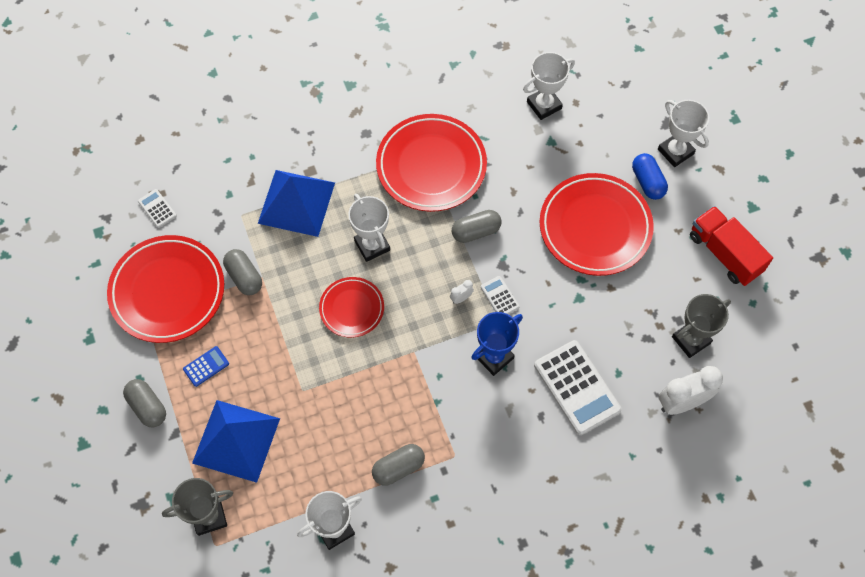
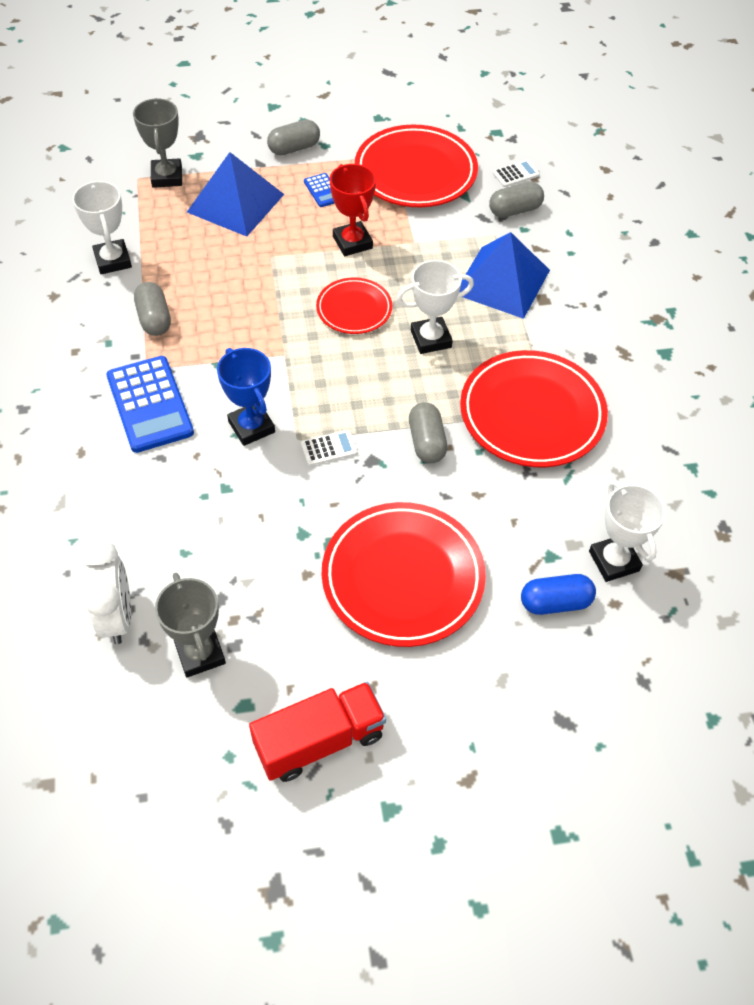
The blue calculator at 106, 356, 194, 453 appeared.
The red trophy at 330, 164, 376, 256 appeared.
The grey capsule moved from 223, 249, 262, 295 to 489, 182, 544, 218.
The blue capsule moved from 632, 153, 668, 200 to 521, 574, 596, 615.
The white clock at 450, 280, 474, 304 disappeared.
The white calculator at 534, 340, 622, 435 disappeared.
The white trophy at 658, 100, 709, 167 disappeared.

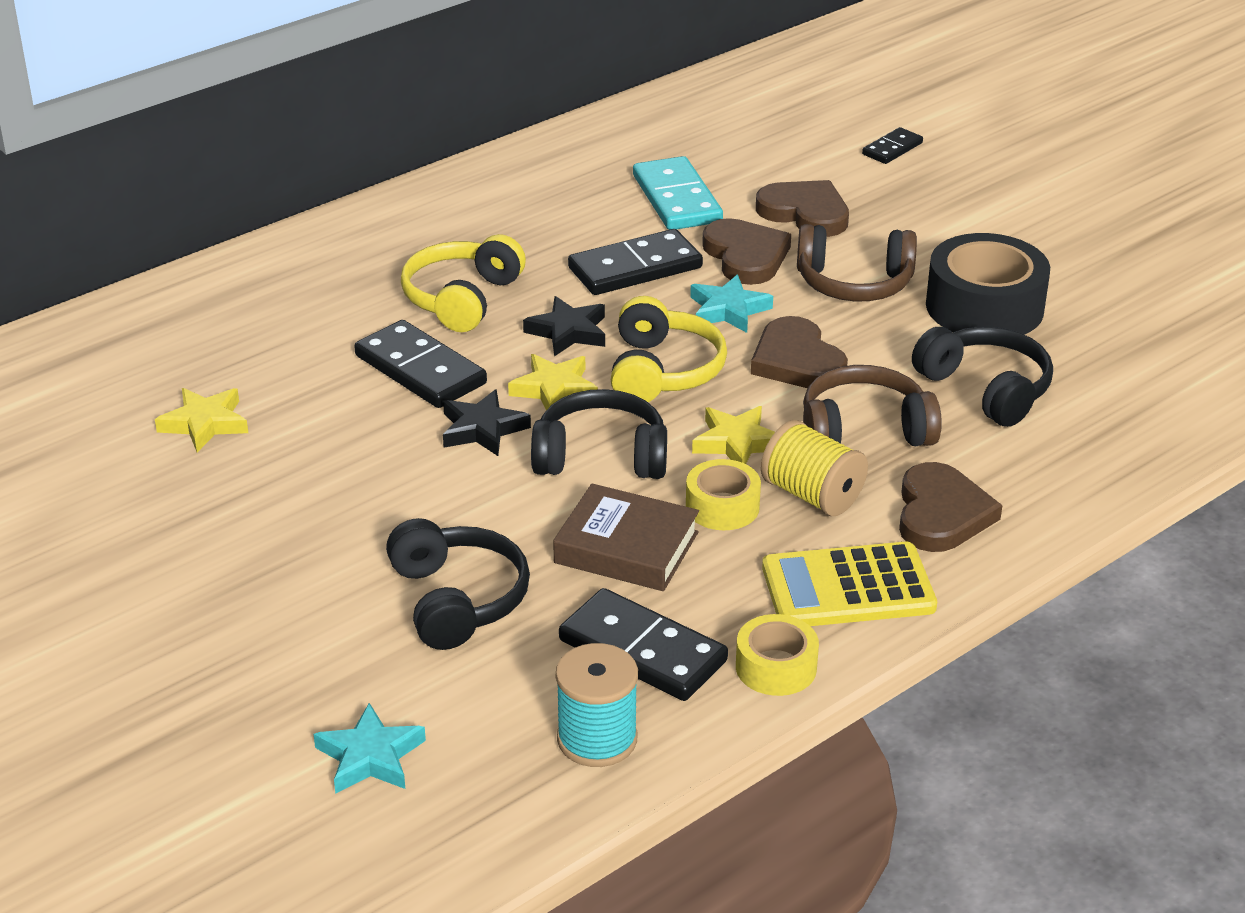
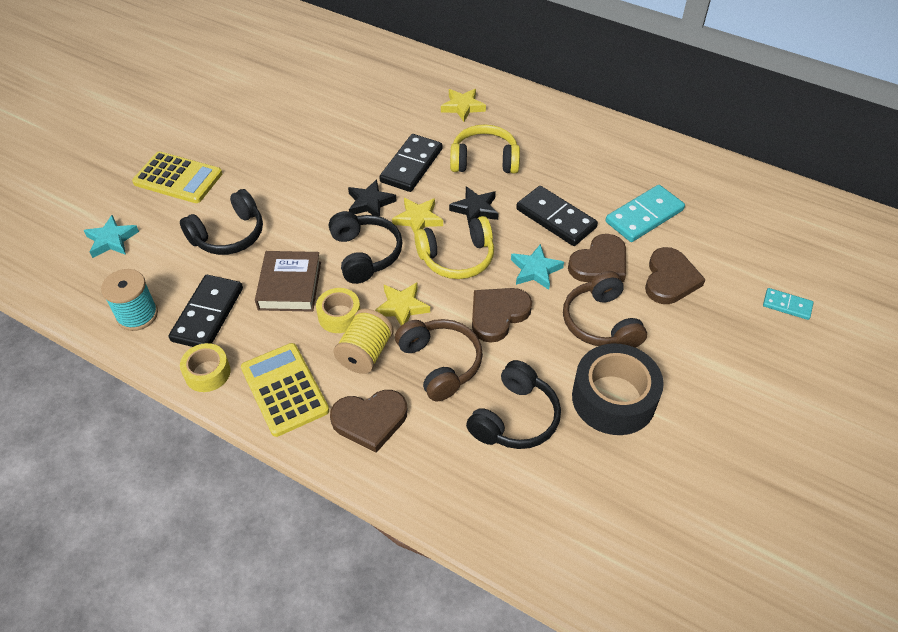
The yellow calculator at 132, 151, 222, 203 appeared.
The yellow star moved from 155, 388, 248, 452 to 441, 89, 486, 122.
The black domino at 862, 127, 923, 164 became the turquoise domino at 763, 288, 813, 320.

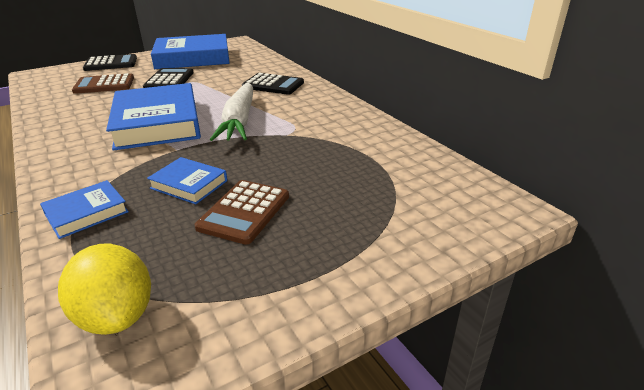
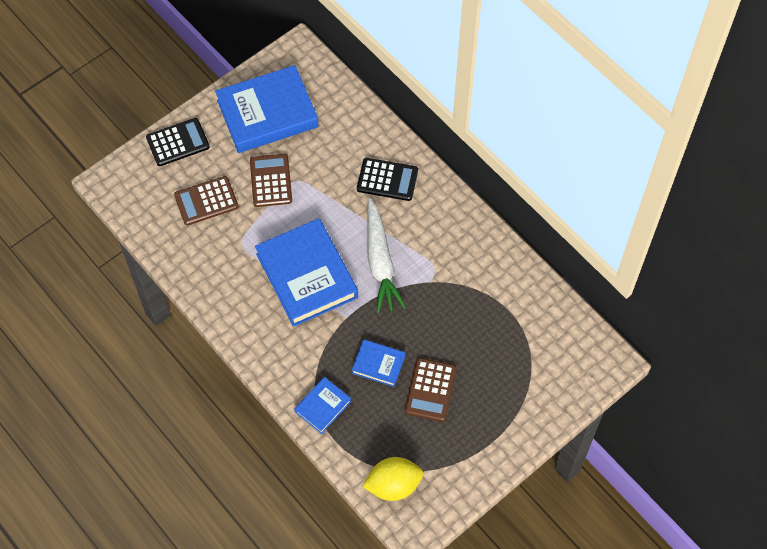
The black calculator at 143, 68, 194, 88 became the brown calculator at 250, 154, 292, 207.
The yellow lemon at 58, 244, 151, 335 turned 60 degrees counterclockwise.

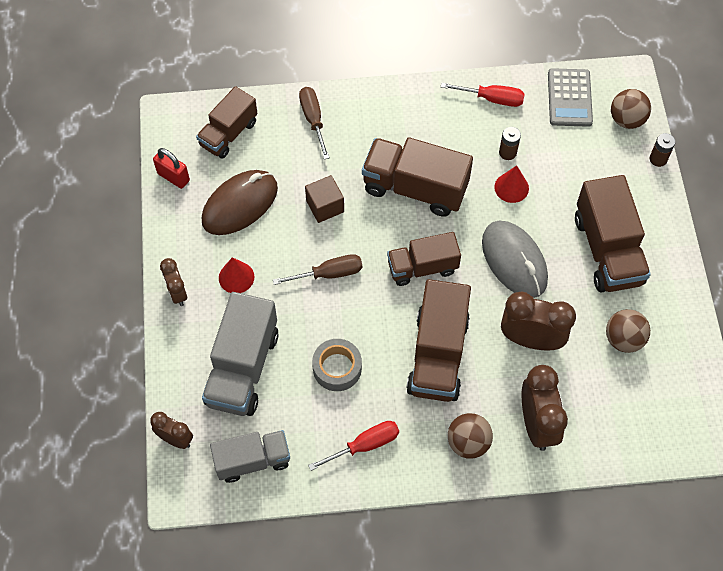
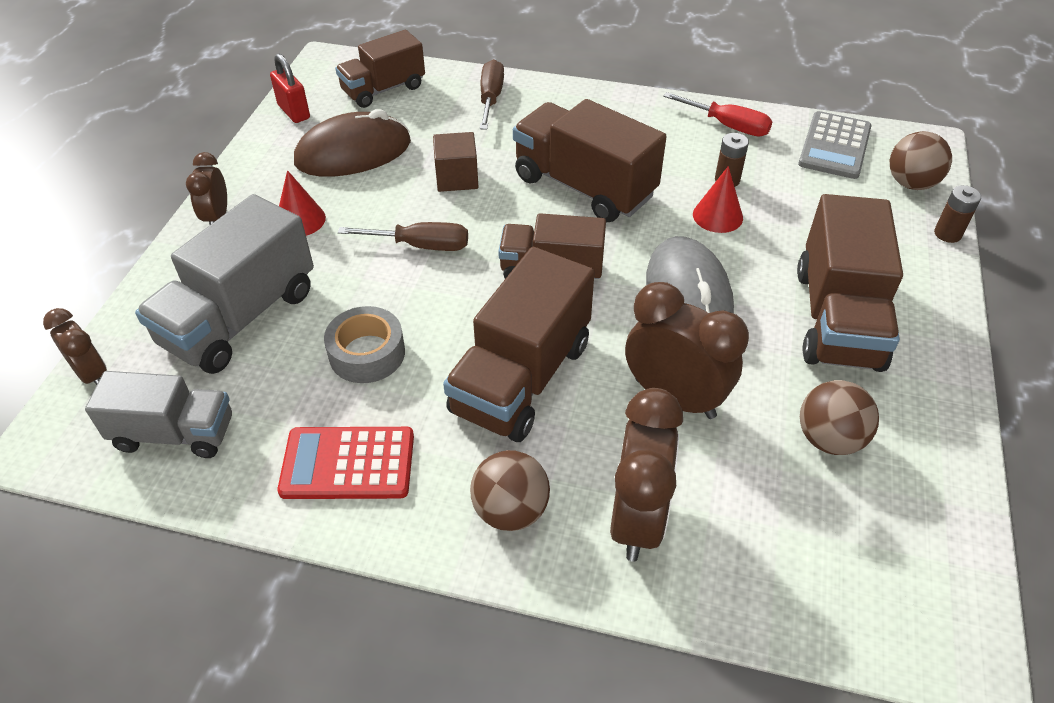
The red screwdriver at 308, 421, 399, 471 was replaced by the red calculator at 277, 427, 414, 499.

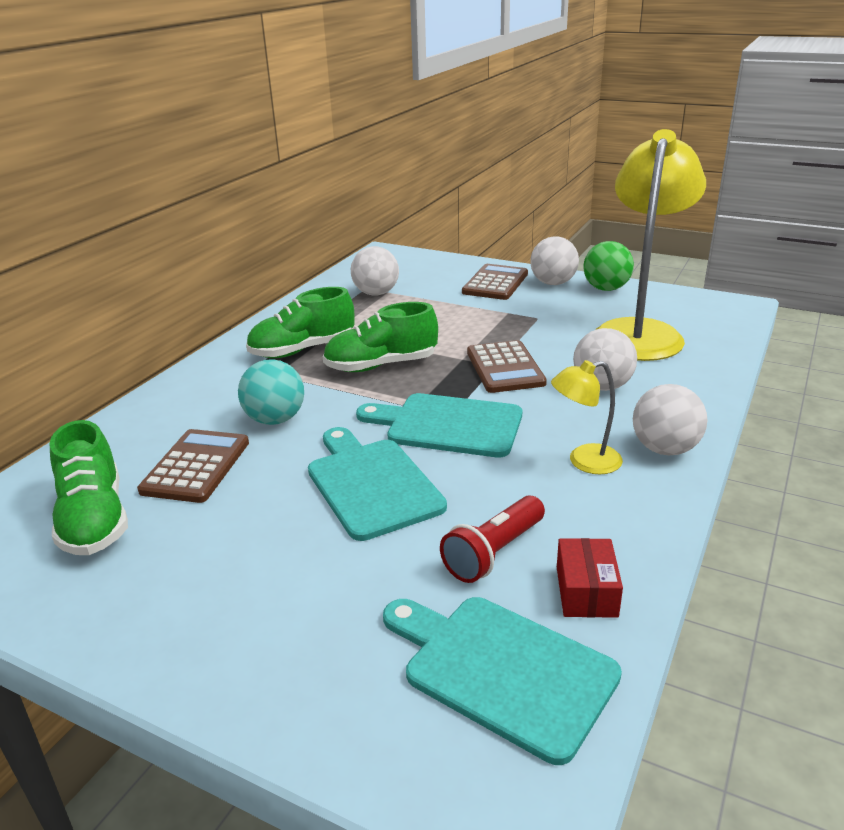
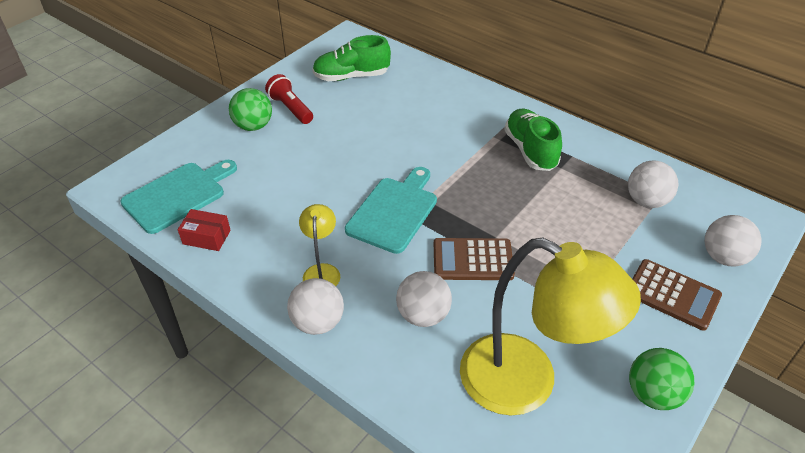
The green ball at 229, 88, 272, 131 appeared.
The red flashlight moved from 440, 495, 545, 583 to 265, 74, 313, 124.
The white ball moved from 530, 236, 579, 285 to 705, 215, 762, 267.
The brown calculator at 137, 429, 249, 503 disappeared.
The turquoise ball at 238, 359, 304, 425 disappeared.
The turquoise cutting board at 308, 427, 447, 541 disappeared.
The green shoe at 323, 302, 438, 372 disappeared.

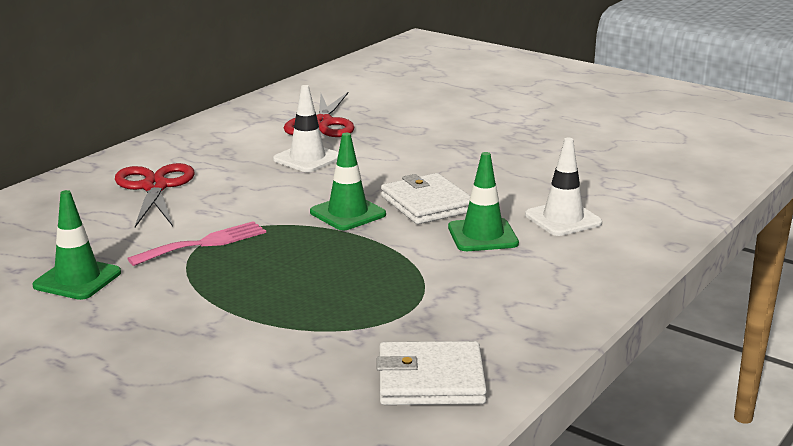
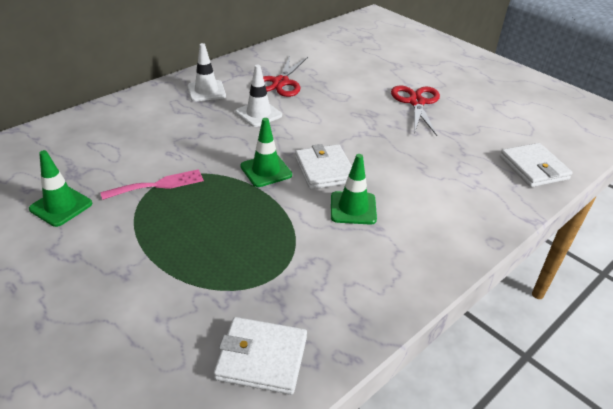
The white traffic cone moved from 525, 138, 602, 236 to 188, 43, 226, 102.
The red scissors moved from 115, 163, 195, 227 to 391, 85, 440, 136.
The white wallet at 500, 143, 573, 187 appeared.

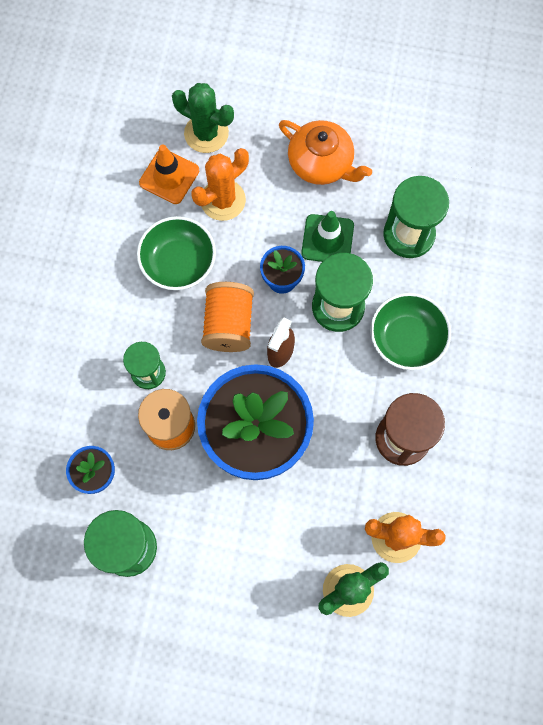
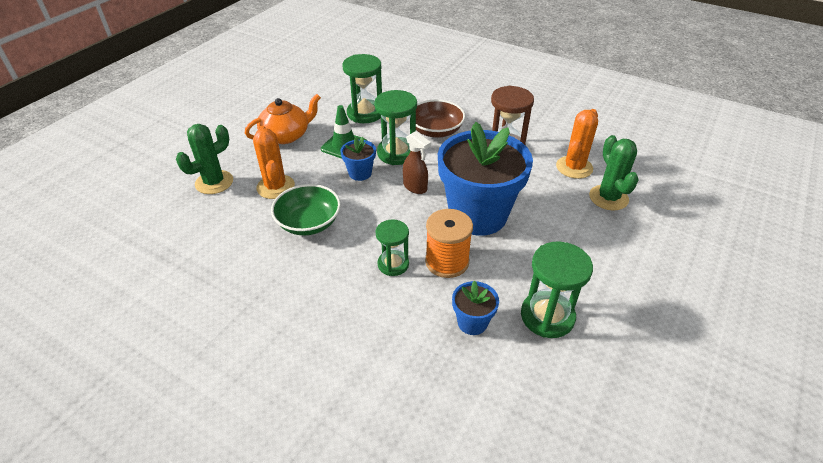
The green bowl at 370, 293, 451, 370 became the brown bowl at 409, 100, 465, 138.
The orange traffic cone at 139, 144, 199, 204 disappeared.
The orange spool at 201, 282, 254, 352 disappeared.

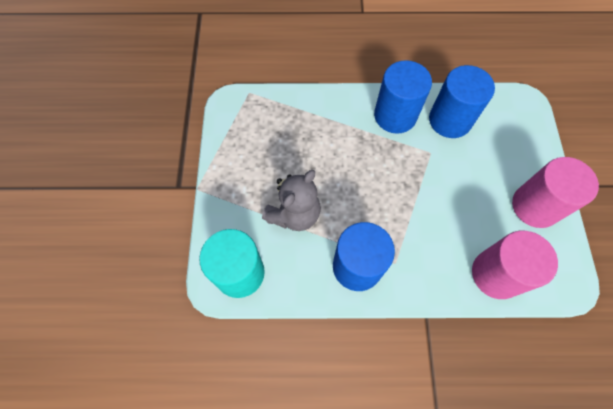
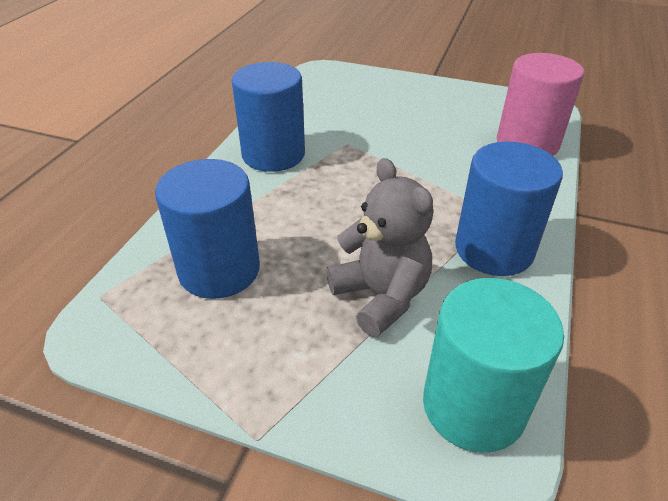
The blue cylinder moved from 429, 65, 495, 138 to 155, 159, 260, 299.
The pink cylinder at 512, 157, 599, 228 disappeared.

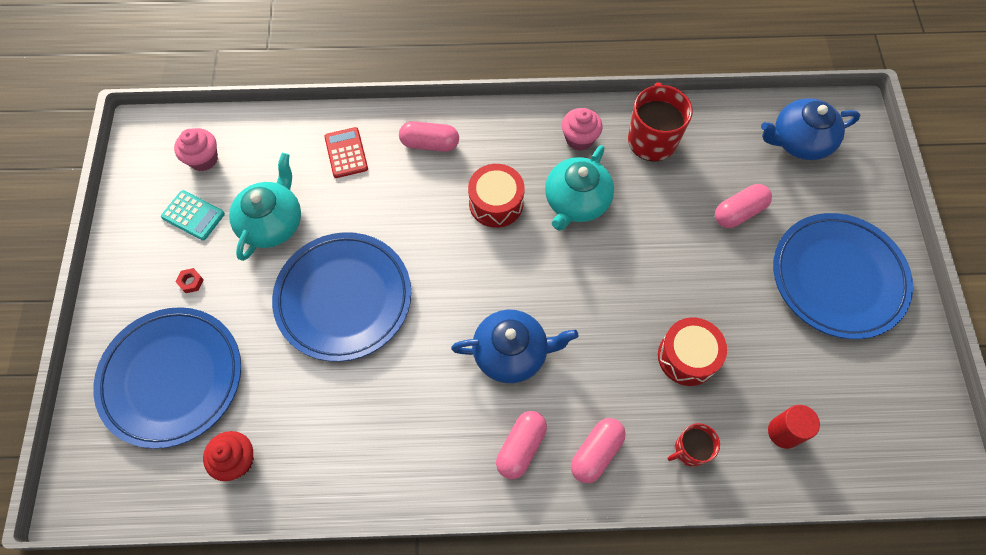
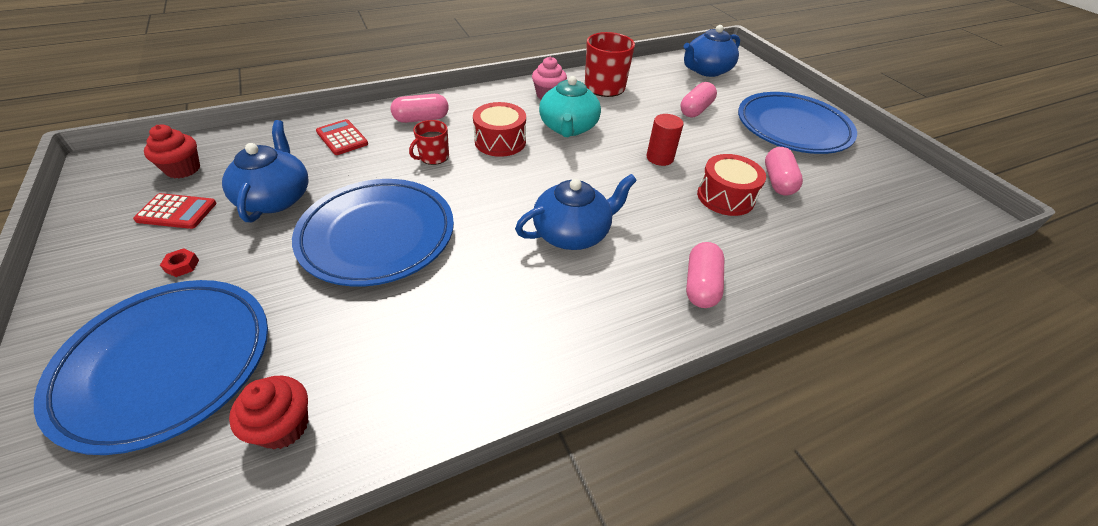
The turquoise calculator at 161, 190, 225, 241 became the red calculator at 133, 193, 217, 229.
The pink cupcake at 174, 128, 218, 171 became the red cupcake at 144, 125, 200, 179.
The turquoise teapot at 229, 153, 301, 261 became the blue teapot at 222, 120, 309, 222.
The red mug moved from 668, 423, 720, 467 to 409, 120, 449, 165.
The red cylinder moved from 768, 405, 820, 449 to 646, 114, 684, 166.
The pink capsule moved from 496, 411, 547, 479 to 765, 147, 803, 196.

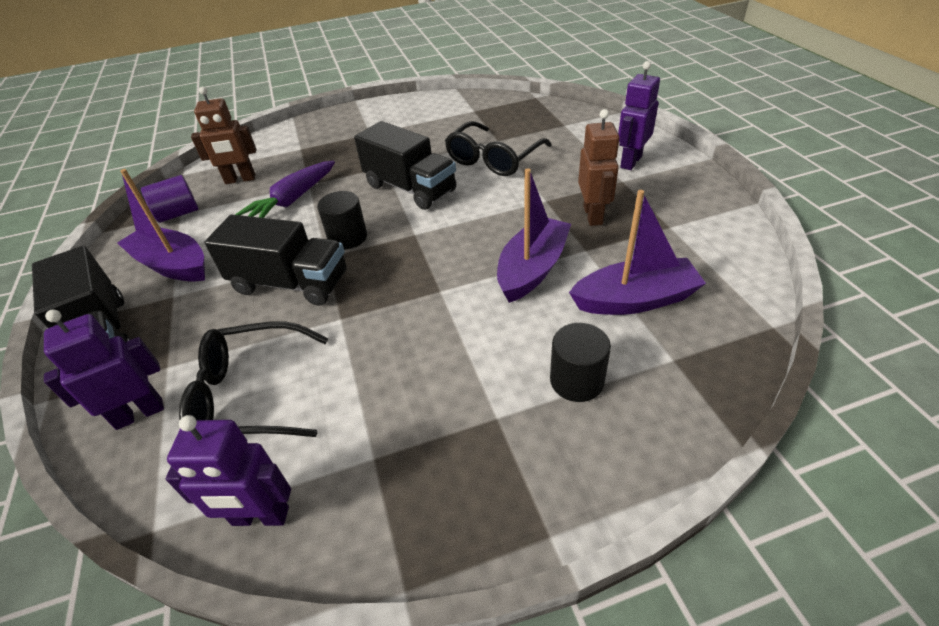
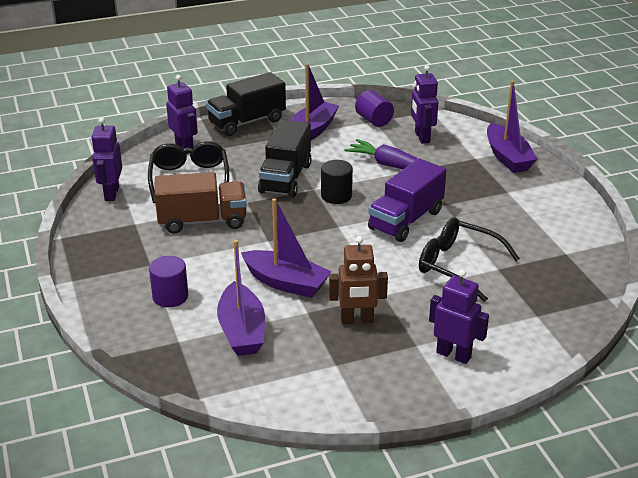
The black cylinder at 550, 323, 611, 402 became the purple cylinder at 149, 256, 188, 307.
The brown truck at 155, 172, 247, 234 appeared.
The black truck at 354, 121, 456, 210 became the purple truck at 368, 158, 447, 242.
The brown robot at 191, 87, 256, 184 became the purple robot at 411, 65, 438, 144.
The purple boat at 487, 80, 538, 173 appeared.

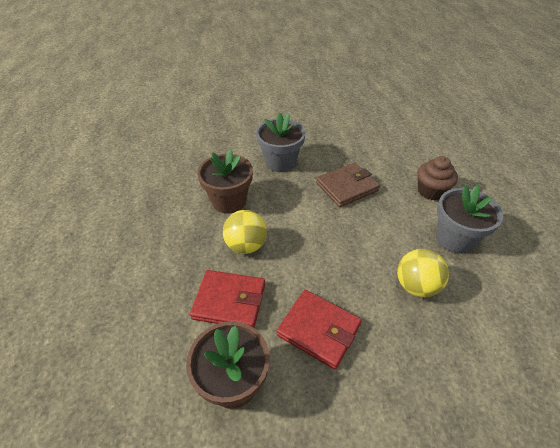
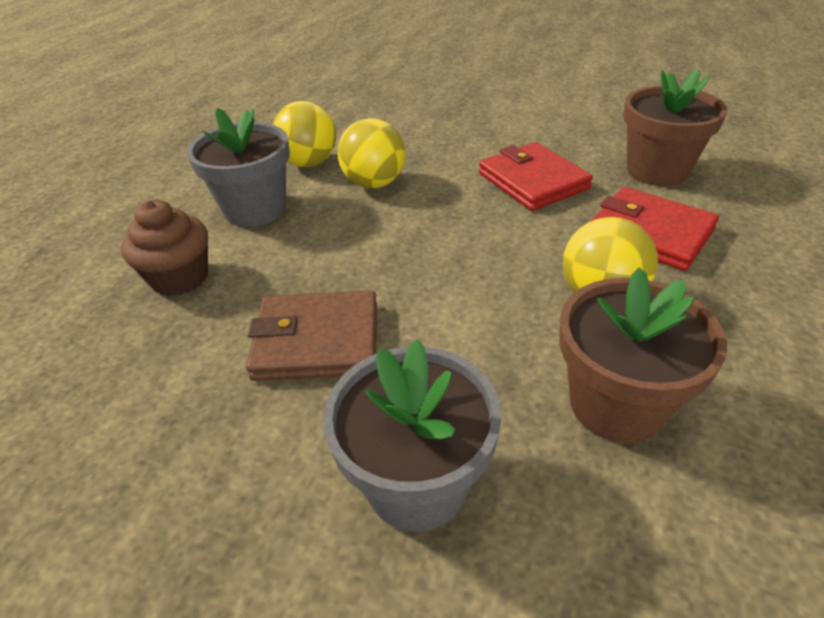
The yellow ball at 273, 101, 336, 167 appeared.

